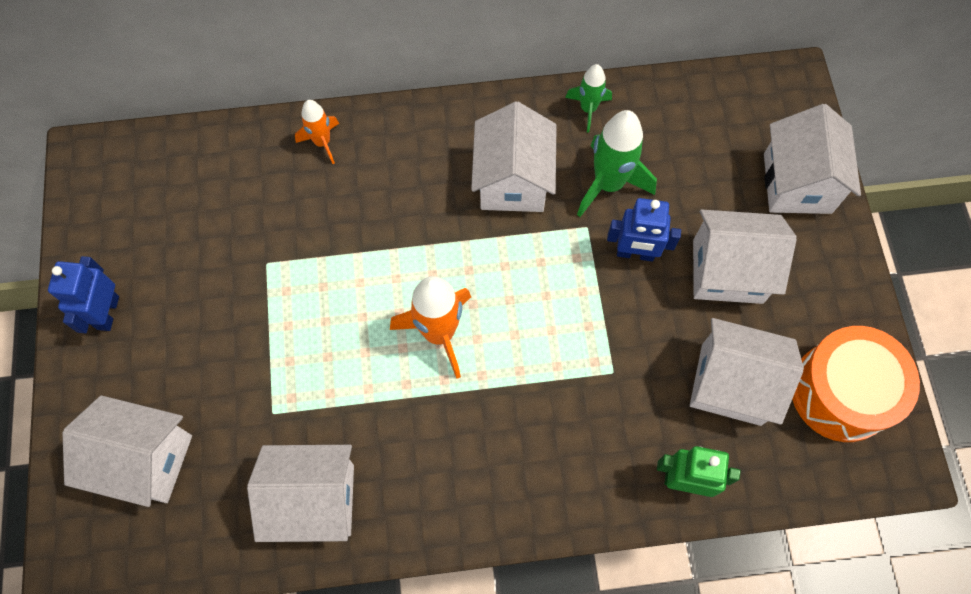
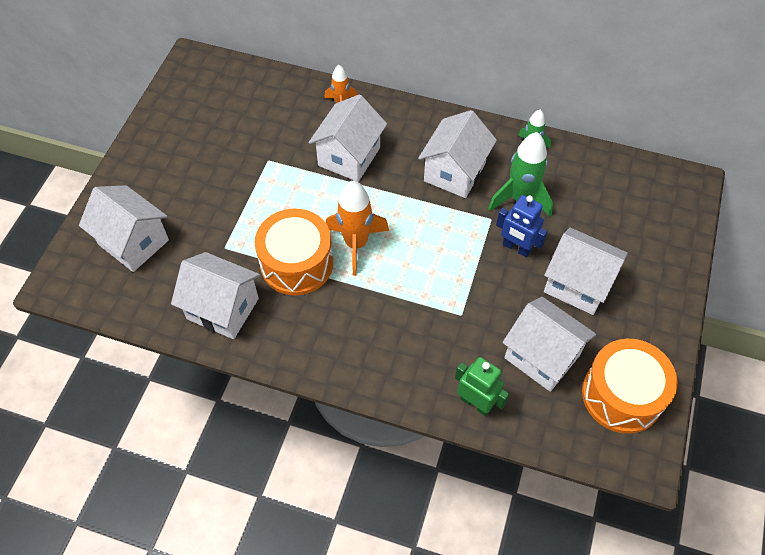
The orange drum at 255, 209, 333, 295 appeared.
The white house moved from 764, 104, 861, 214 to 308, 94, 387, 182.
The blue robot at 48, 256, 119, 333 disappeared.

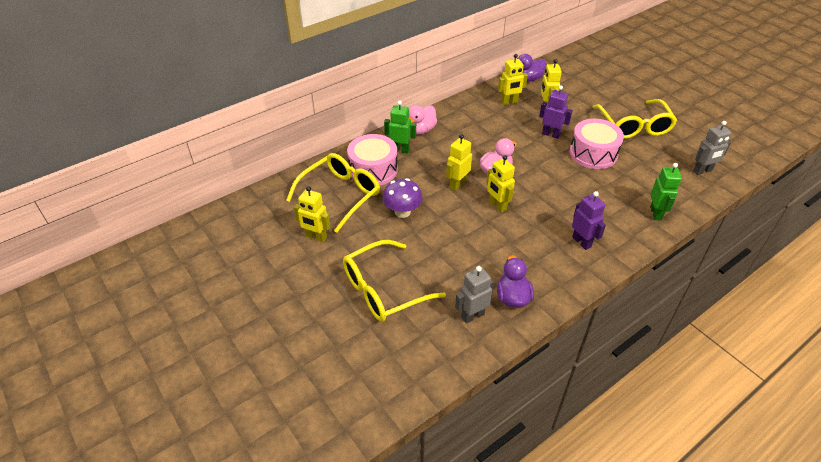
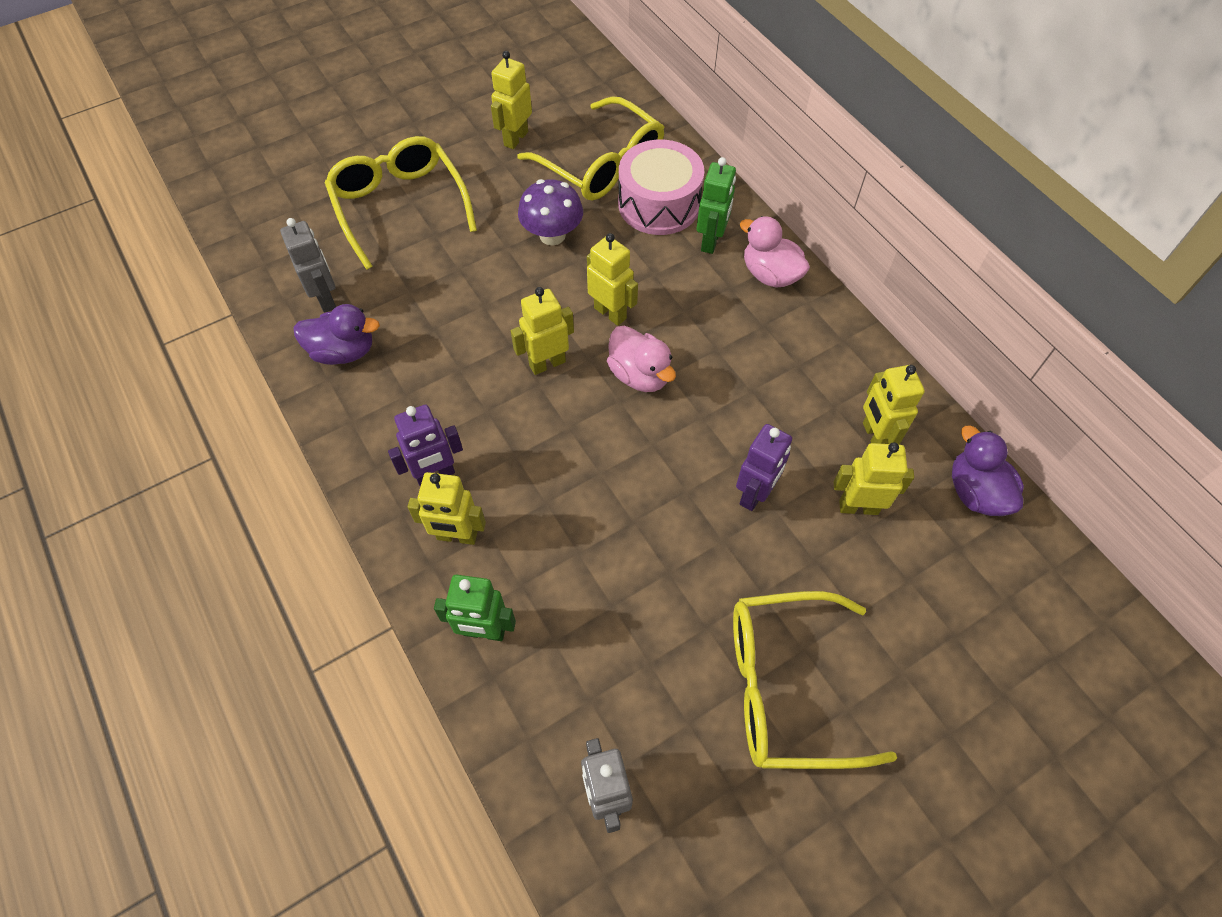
The yellow robot at 408, 472, 486, 545 appeared.
The pink drum at 570, 119, 624, 169 disappeared.

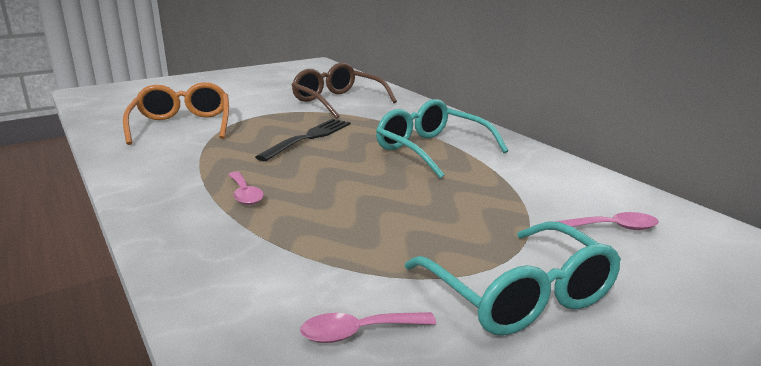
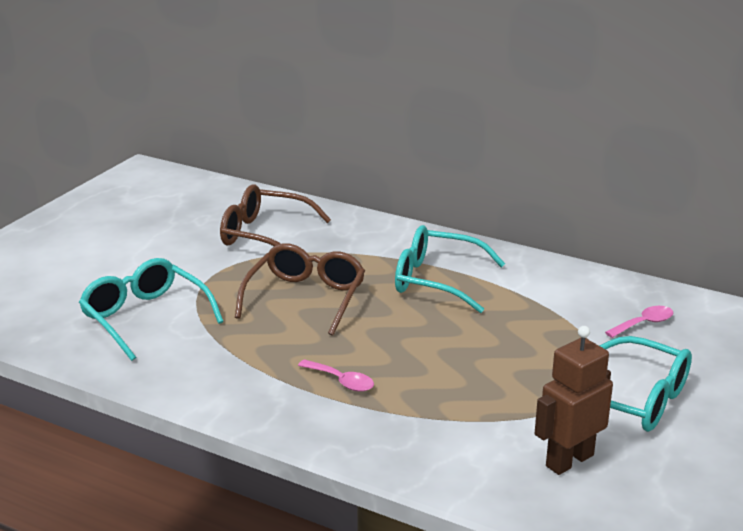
The orange glasses at 123, 82, 229, 145 became the turquoise glasses at 79, 258, 224, 361.
The black fork at 255, 119, 350, 161 was replaced by the brown glasses at 235, 243, 365, 336.
The pink spoon at 300, 312, 436, 343 was replaced by the brown robot at 535, 326, 613, 475.

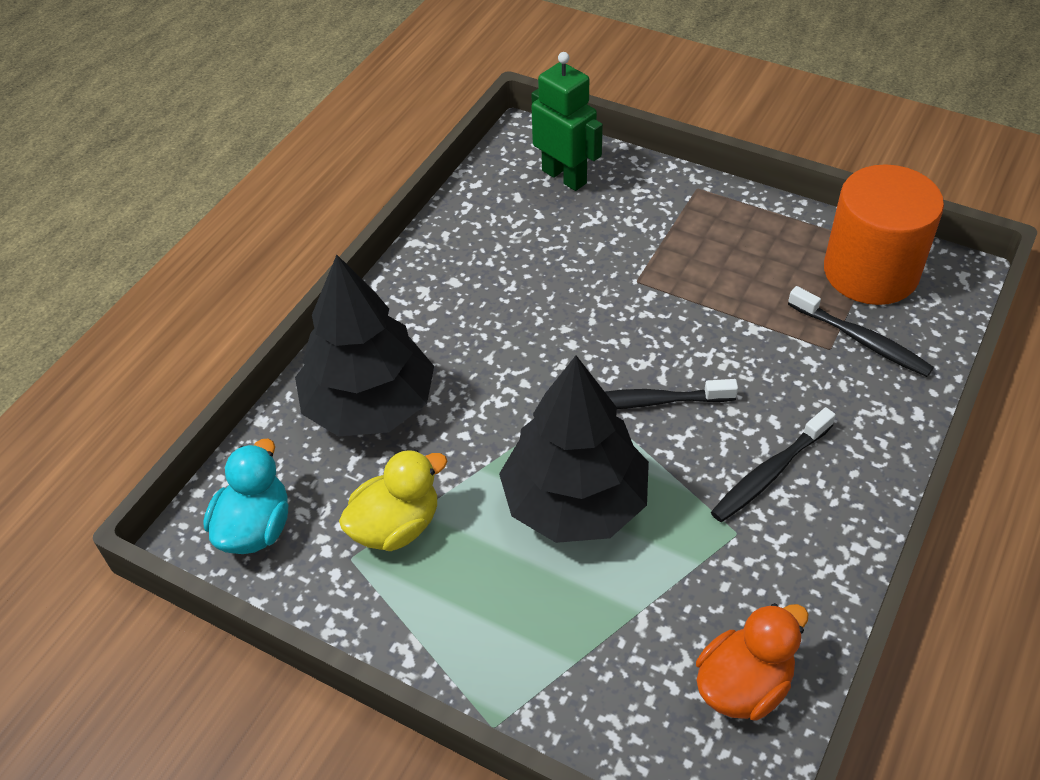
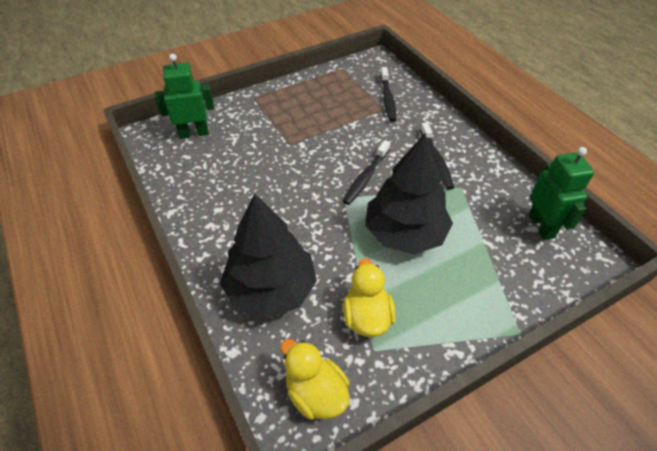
The turquoise duck at 203, 439, 288, 554 became the yellow duck at 280, 339, 350, 420.
The black toothbrush at 788, 286, 934, 377 turned 105 degrees clockwise.
The orange duck at 696, 603, 808, 721 was replaced by the green robot at 529, 147, 594, 240.
The orange cylinder at 824, 164, 944, 305 disappeared.

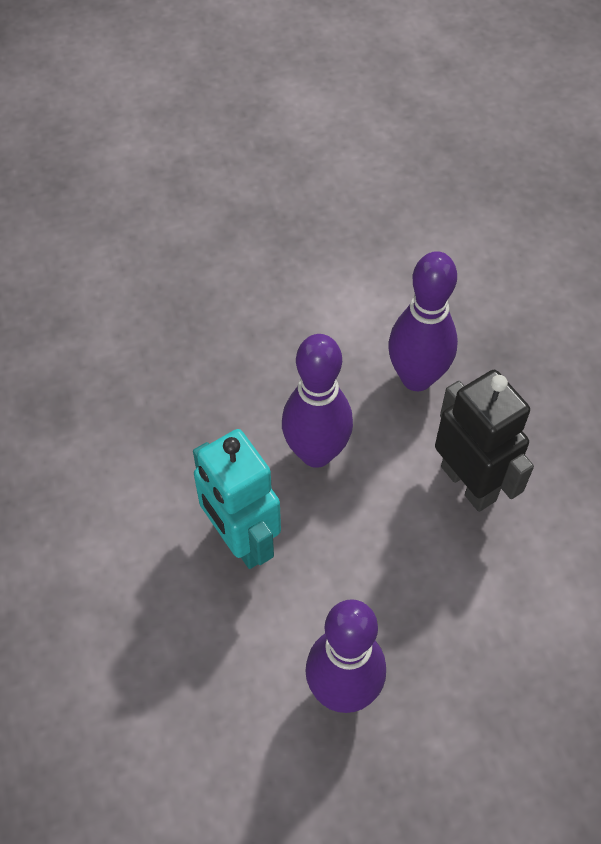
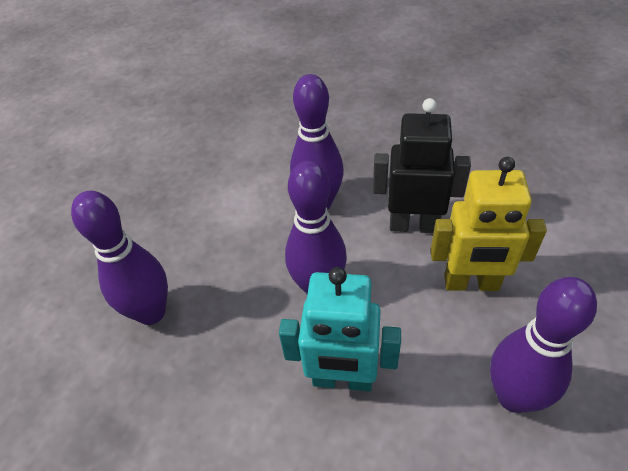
The purple bowling pin at 71, 191, 168, 325 appeared.
The yellow robot at 430, 157, 547, 291 appeared.

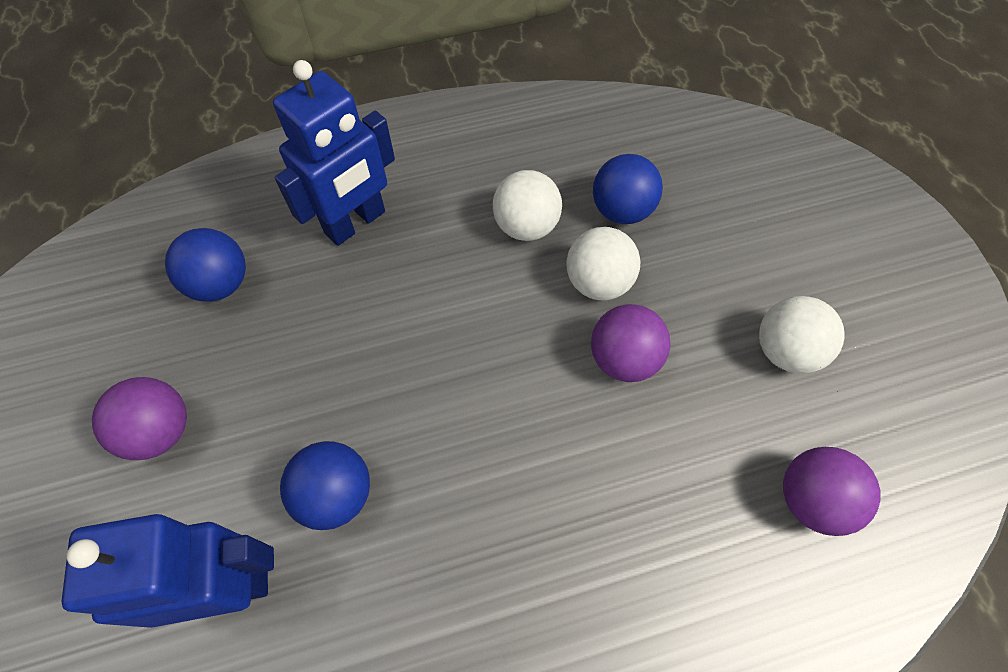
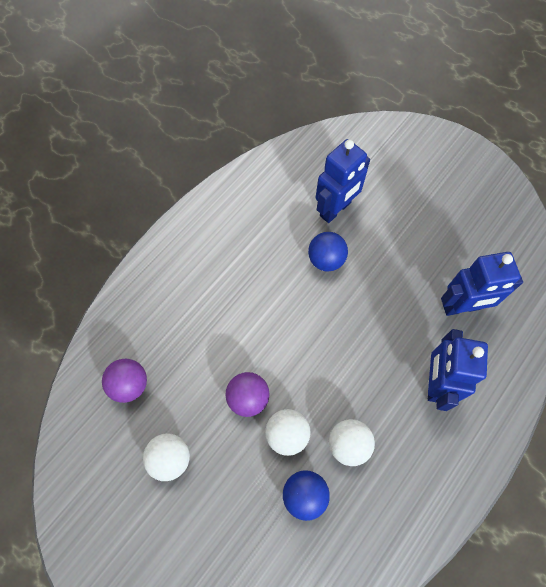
The blue ball at 165, 228, 246, 302 was replaced by the blue robot at 441, 252, 523, 316.
The purple ball at 92, 377, 187, 460 disappeared.

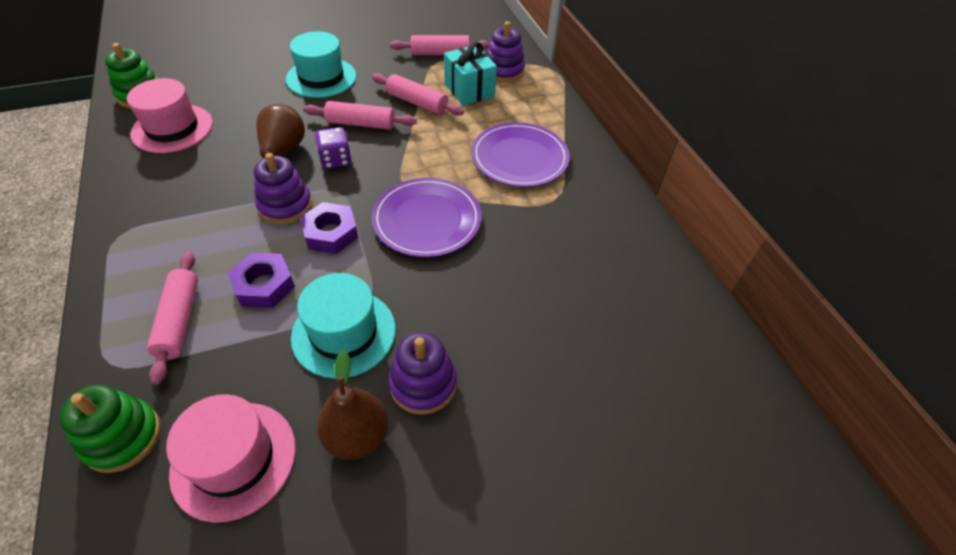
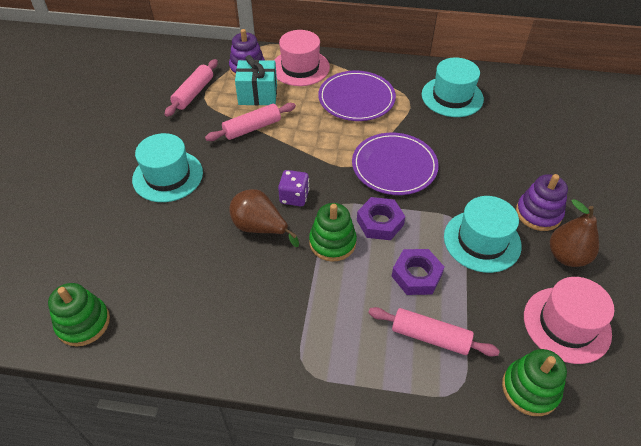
The pink hat moved from 127, 78, 213, 153 to 275, 30, 330, 86.
The purple stacking toy at 254, 153, 312, 224 became the green stacking toy at 309, 203, 357, 262.
The turquoise hat at 422, 58, 484, 117 appeared.
The pink rolling pin at 303, 101, 417, 130 disappeared.

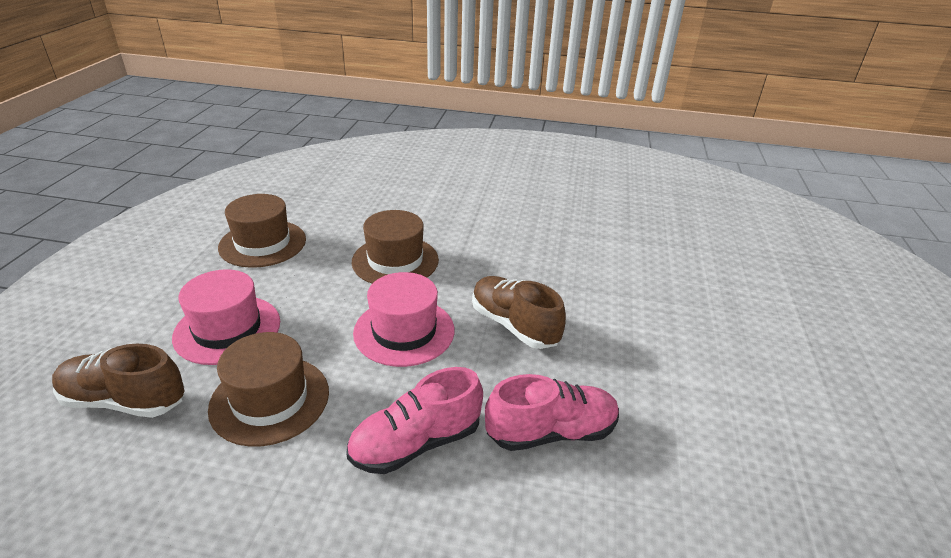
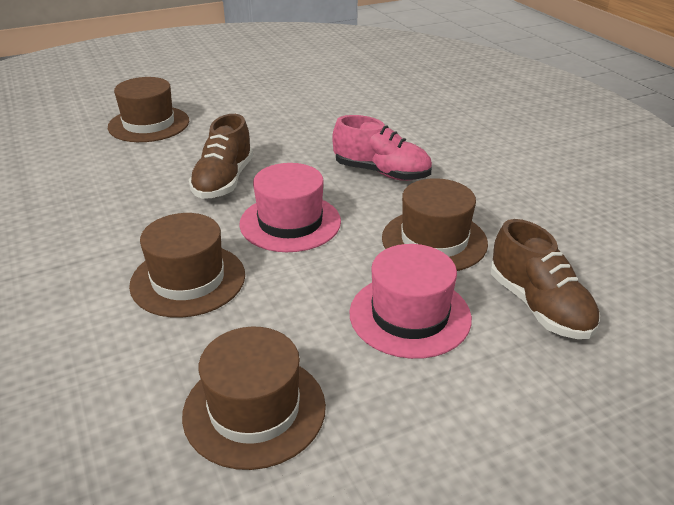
The brown hat at 108, 77, 189, 142 appeared.
The pink shoe at 485, 374, 619, 451 disappeared.

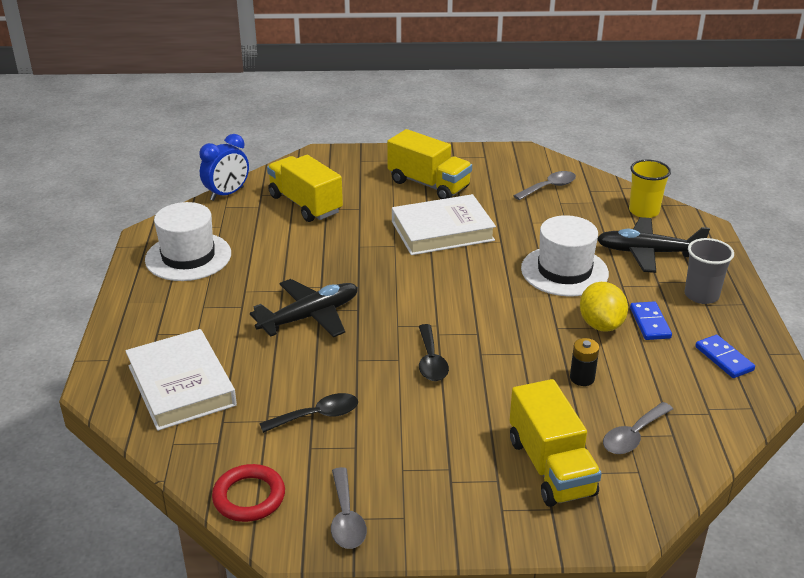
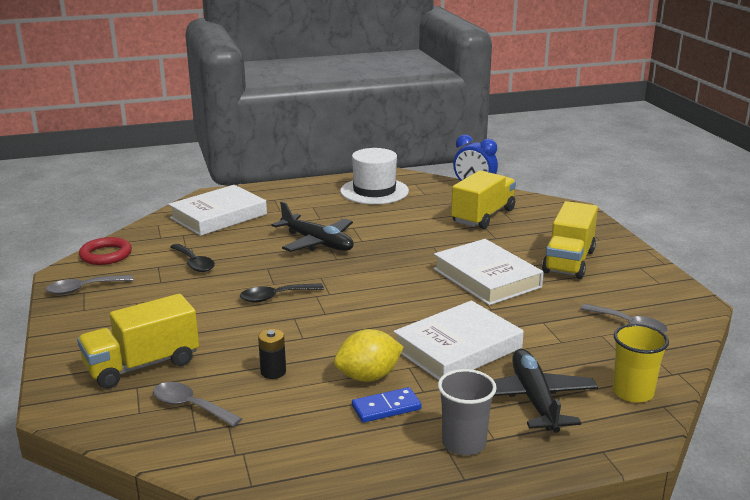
The white hat at 521, 215, 609, 297 was replaced by the white book at 393, 301, 524, 380.
The blue domino at 695, 335, 755, 378 disappeared.

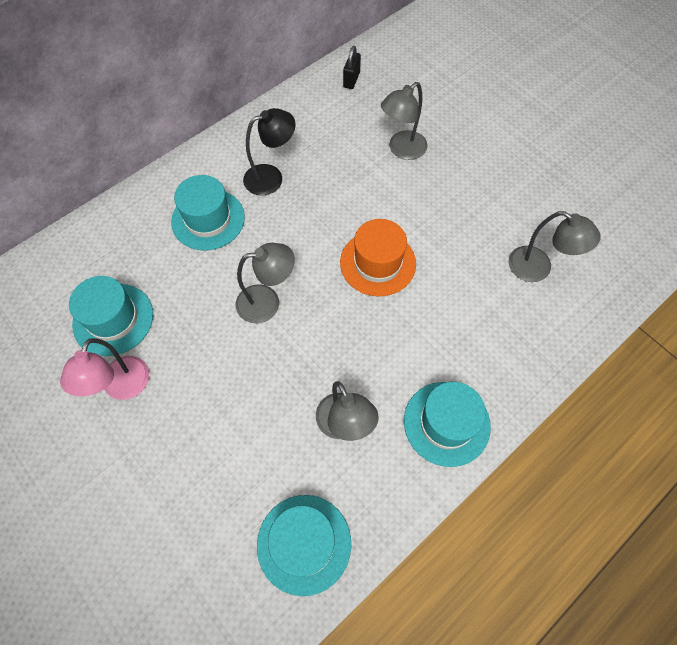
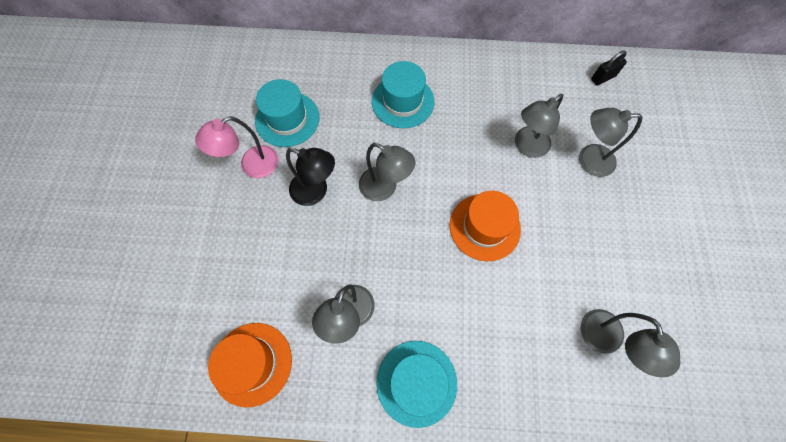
The turquoise hat at 257, 495, 351, 596 became the orange hat at 208, 323, 292, 407.
The black lamp moved from 243, 108, 296, 195 to 286, 148, 335, 206.
The grey lamp at 515, 94, 563, 158 appeared.

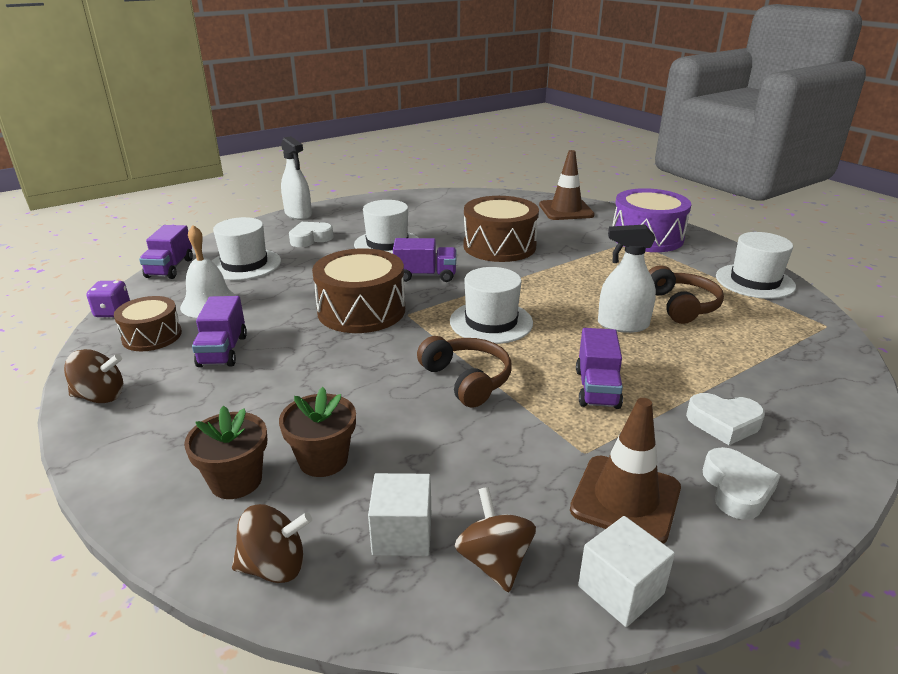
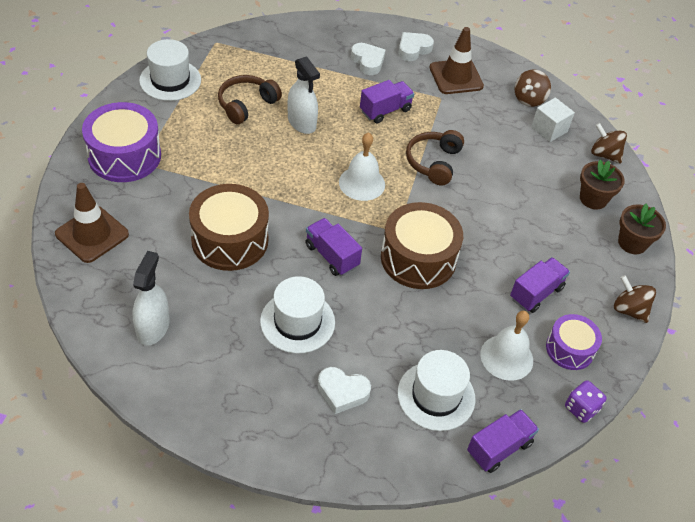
The white spray bottle moved from 281, 136, 312, 220 to 132, 251, 170, 346.
The white hat at 450, 267, 533, 344 was replaced by the white bell at 339, 132, 385, 201.
The brown drum at 114, 296, 182, 351 became the purple drum at 546, 314, 602, 370.
The brown flower pot moved from 279, 387, 356, 477 to 618, 204, 666, 254.
The white cube at 578, 516, 675, 627 disappeared.

